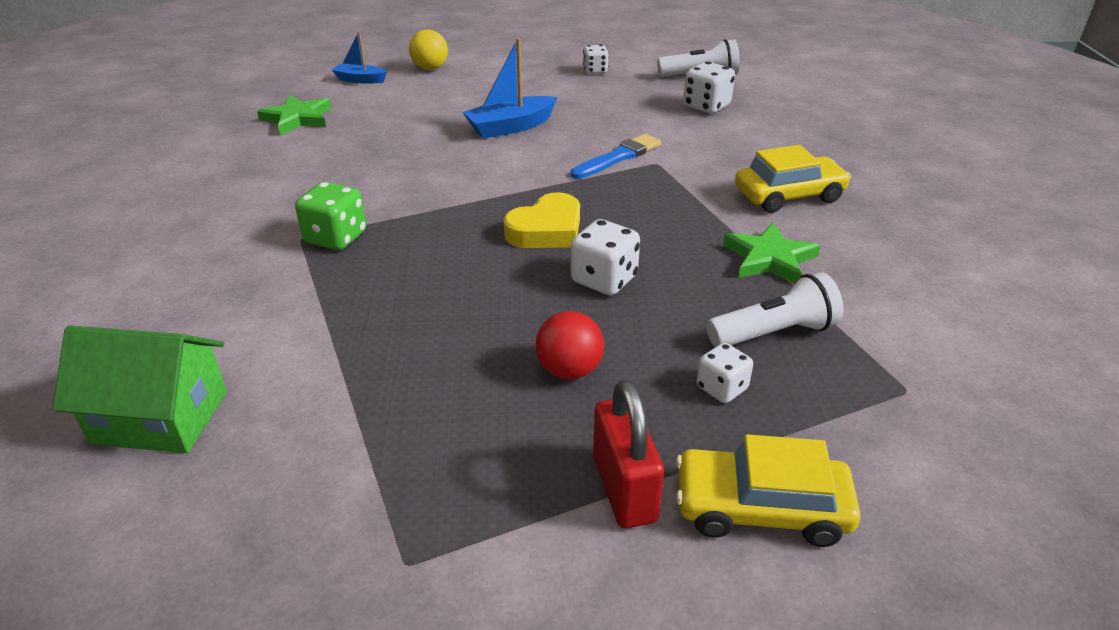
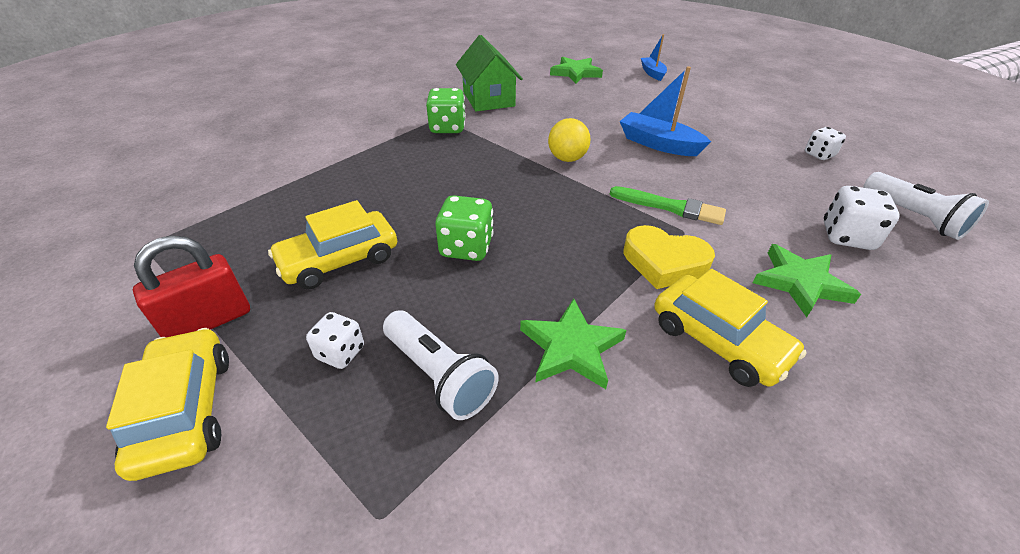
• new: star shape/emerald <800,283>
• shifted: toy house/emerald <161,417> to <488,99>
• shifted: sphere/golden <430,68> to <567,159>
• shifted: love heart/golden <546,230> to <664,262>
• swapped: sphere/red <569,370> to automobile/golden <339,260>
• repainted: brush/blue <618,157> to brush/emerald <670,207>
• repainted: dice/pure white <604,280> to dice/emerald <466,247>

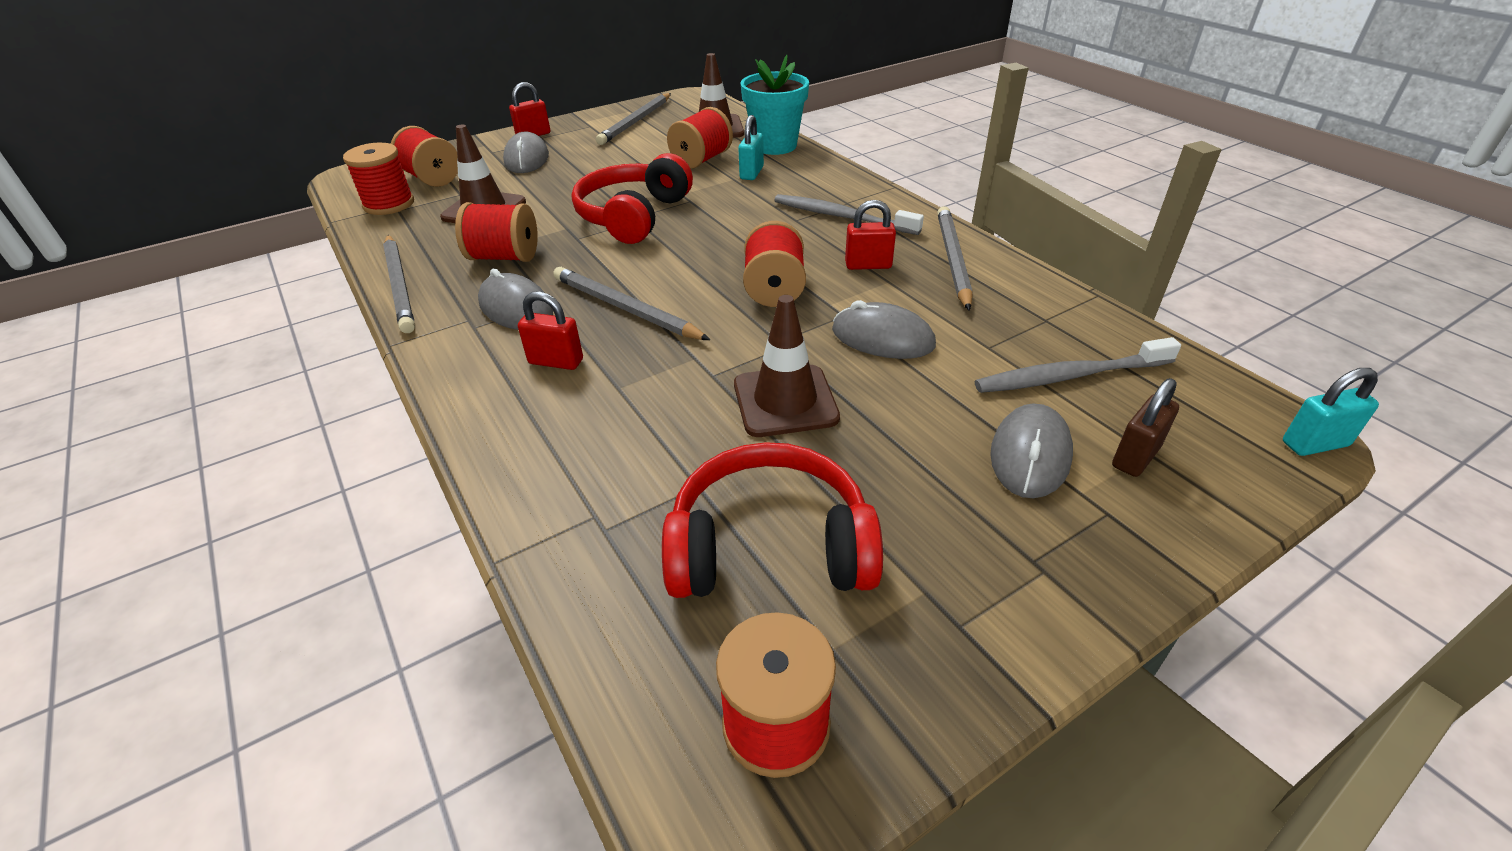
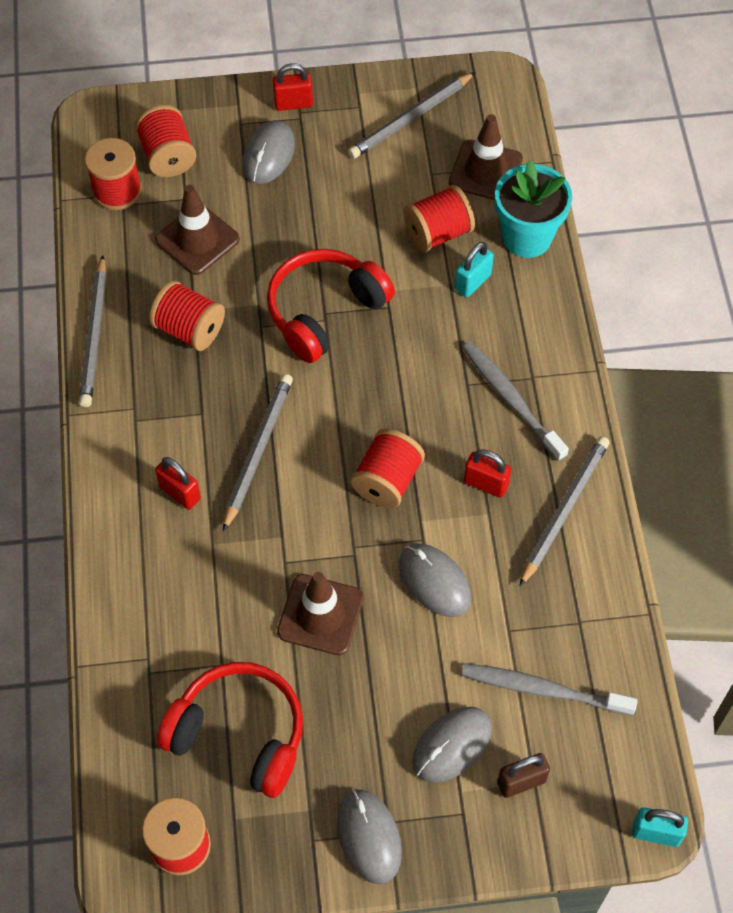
• shifted: mouse/grey <516,308> to <369,837>
• rotated: wooden pencil/grey <625,309> = <257,451> 45 degrees clockwise

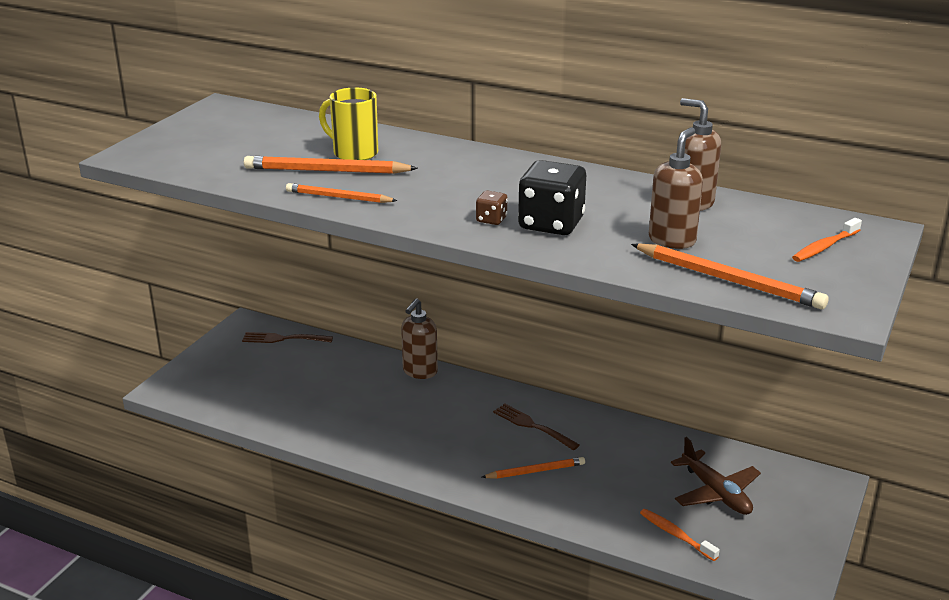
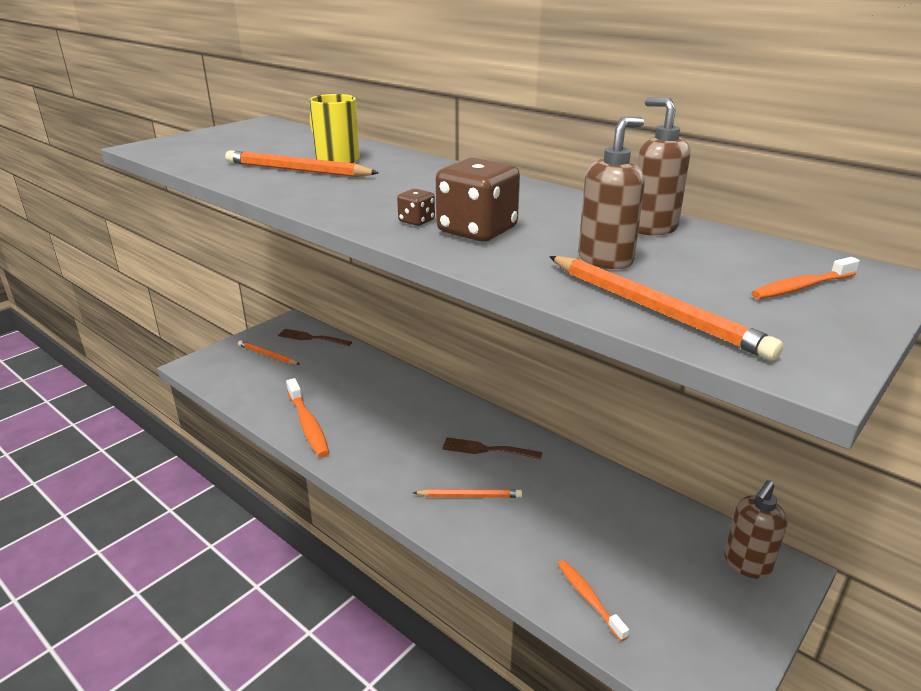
• gone: plane/russet <715,493>
• new: toothbrush/bright orange <308,424>
• shifted: wooden pencil/bright orange <339,197> to <267,355>
• shifted: soap pump/russet <419,372> to <746,564>
• repainted: dice/black <551,224> to dice/russet <477,231>
• rotated: dinner fork/russet <533,426> = <488,449> 45 degrees counterclockwise

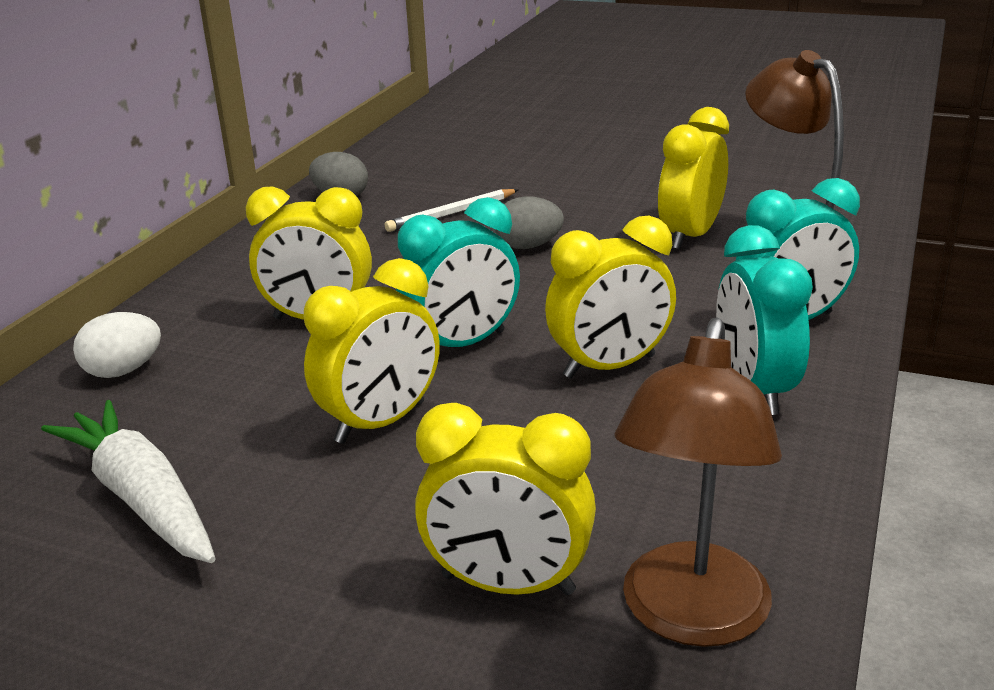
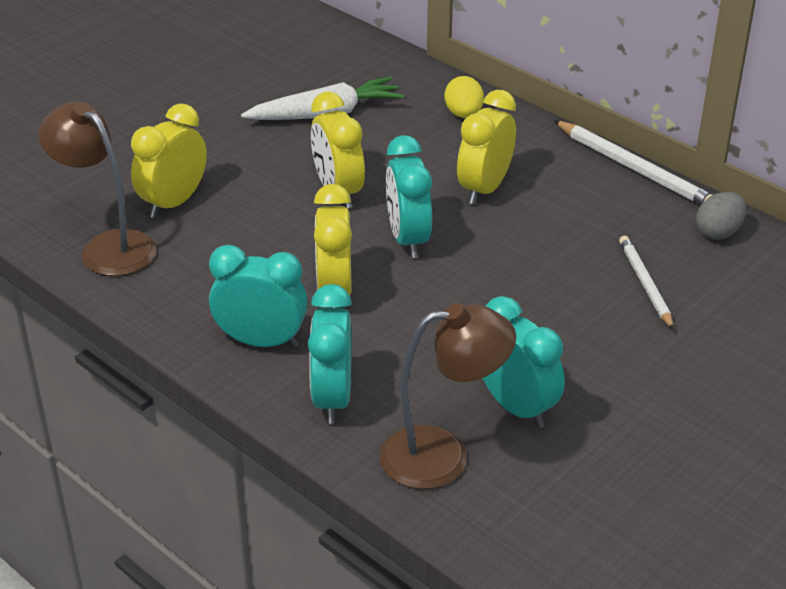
• gone: egg shape/grey <528,246>
• new: wooden pencil/pure white <634,169>
• repainted: egg shape/pure white <123,371> to egg shape/golden <463,114>
• repainted: alarm clock/golden <690,236> to alarm clock/teal <516,407>

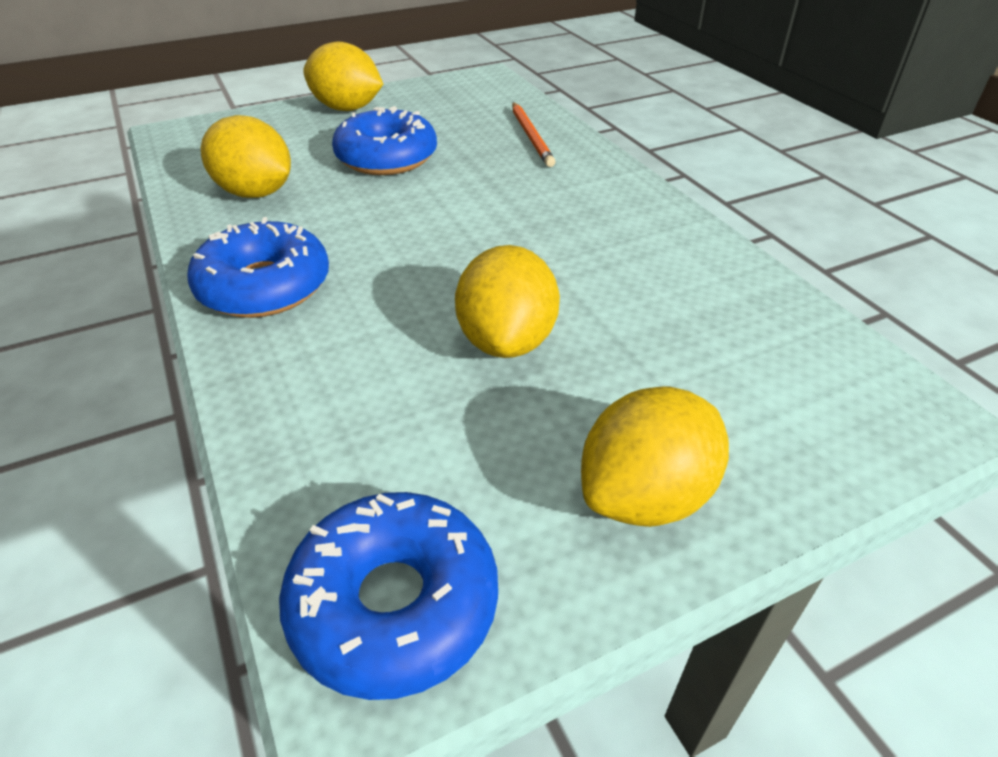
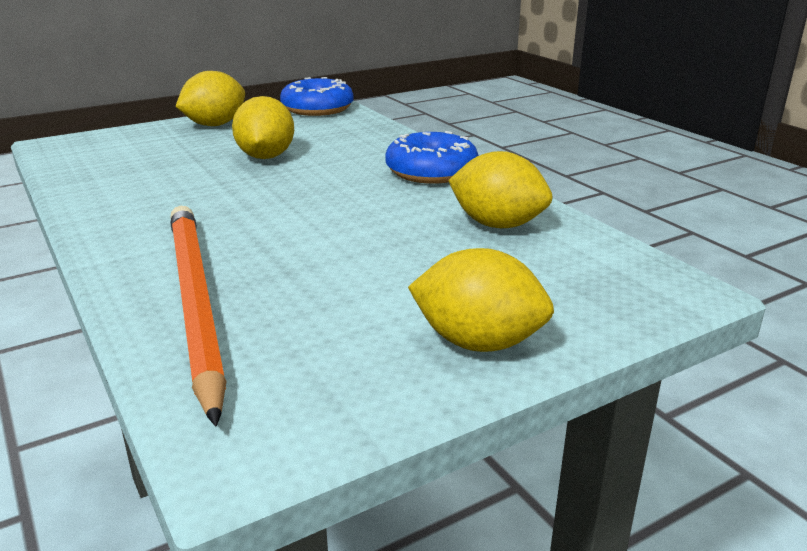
• gone: donut/blue <386,157>
• scaled: wooden pencil/bright orange <531,136> = <194,302> x2.06

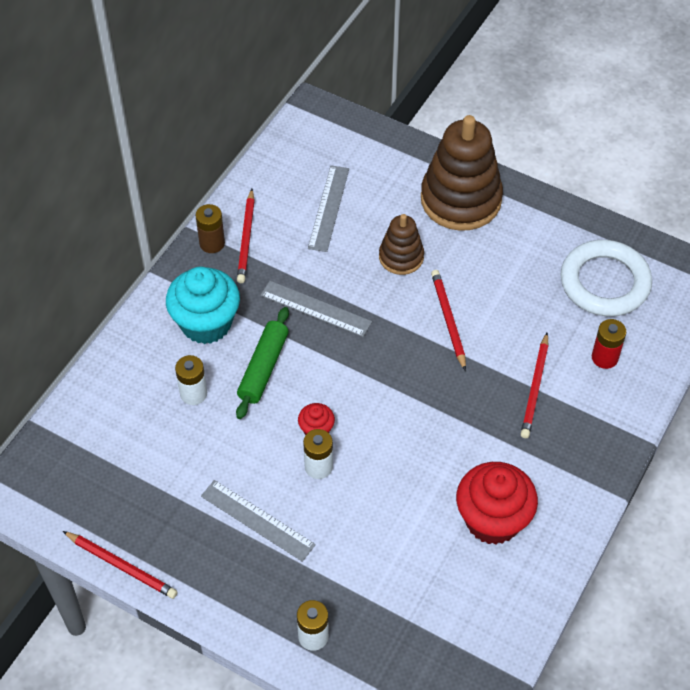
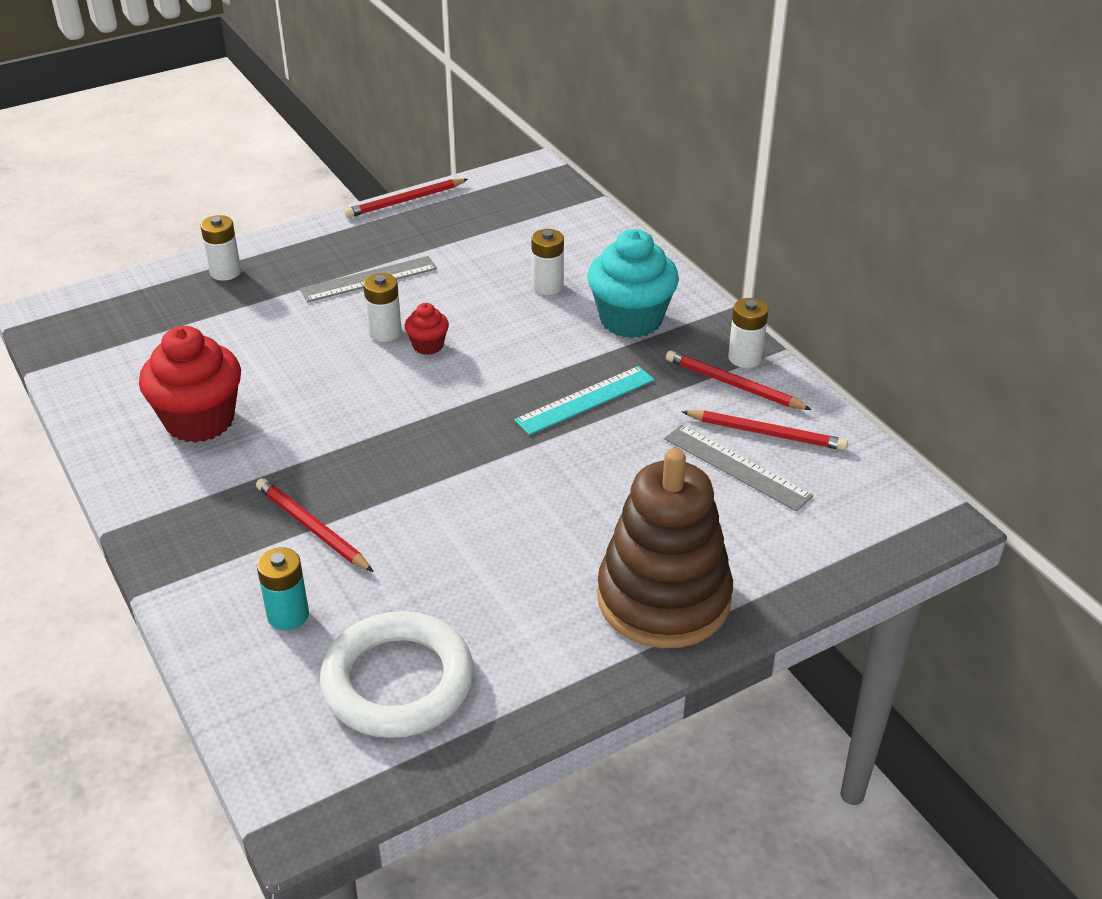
• gone: rolling pin/emerald <263,368>
• gone: stacking toy/russet <401,257>
• shifted: wooden pencil/red <448,320> to <766,433>
• repainted: power cell/russet <212,243> to power cell/pure white <745,358>
• repainted: measuring stick/grey <315,308> to measuring stick/teal <585,400>
• repainted: power cell/red <604,357> to power cell/teal <288,615>

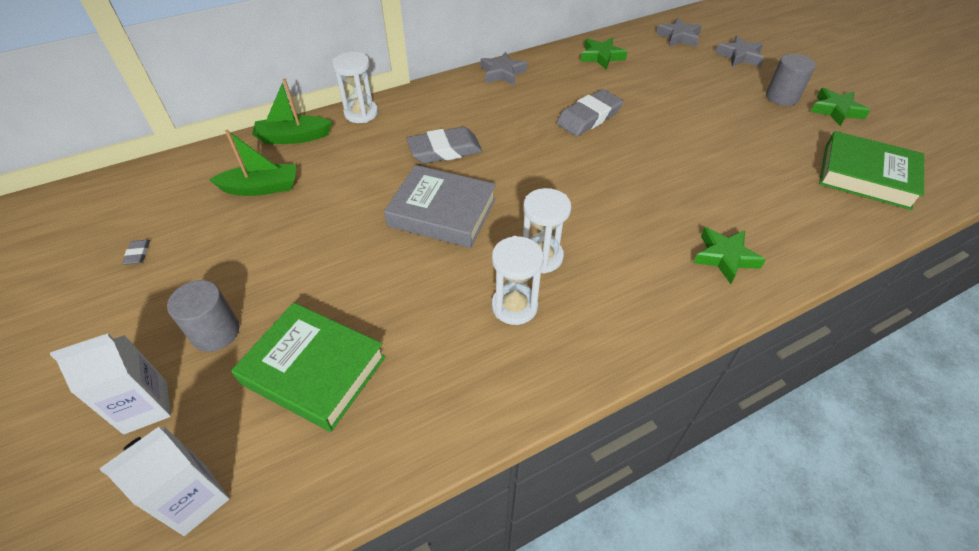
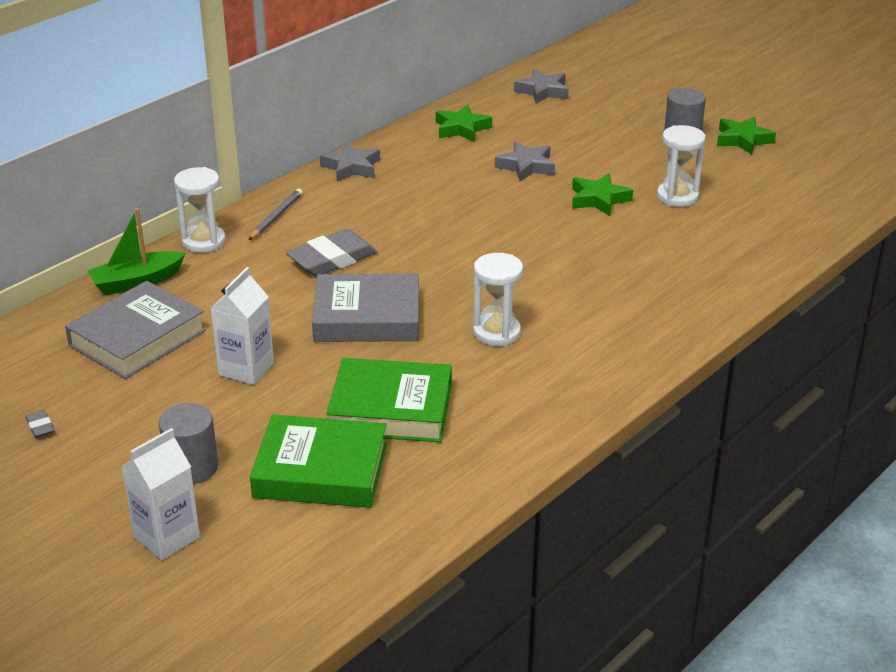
• gone: eraser/grey <589,117>
• new: wooden pencil/grey <276,217>
• shifted: juice carton/pure white <195,499> to <246,369>
• shifted: sandglass/pure white <514,306> to <677,197>
• shifted: star shape/emerald <724,257> to <598,199>
• shifted: star shape/grey <739,56> to <526,166>
• shifted: hardcover/emerald <866,176> to <391,409>
• swapped: boat/emerald <261,188> to hardcover/grey <137,338>

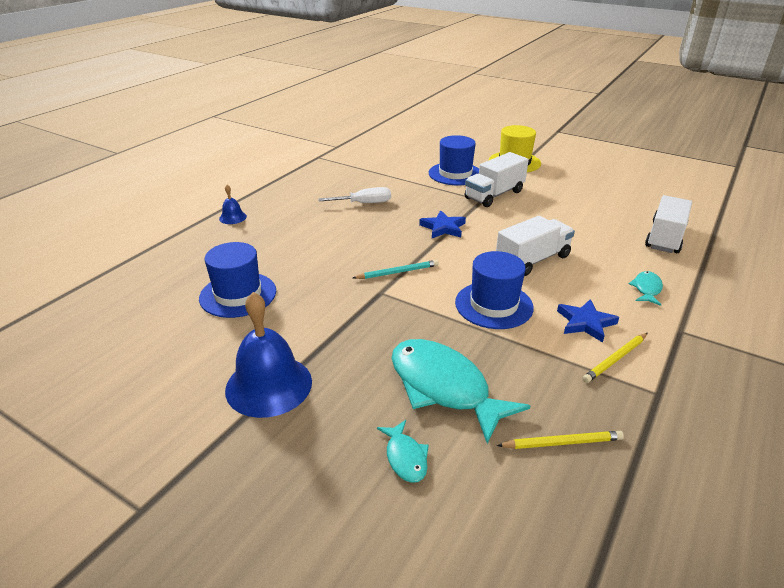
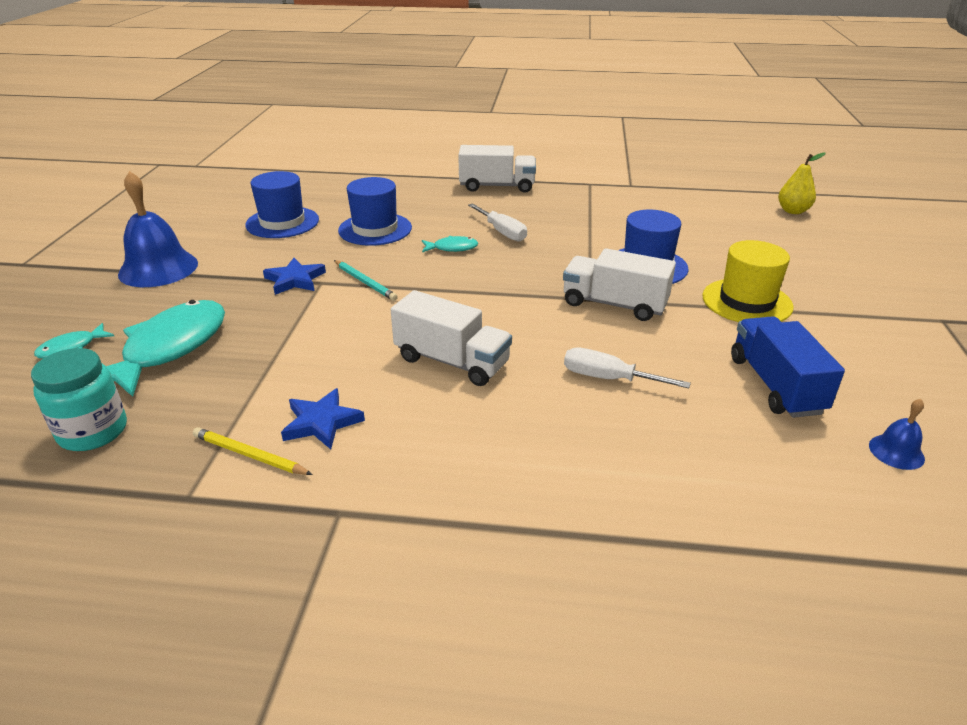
• new: hand screwdriver/pure white <608,378>
• new: lorry/blue <775,385>
• new: pear/golden <793,211>
• shifted: school bell/blue <232,217> to <896,451>
• shifted: star shape/blue <443,228> to <295,280>
• shifted: hat/blue <494,305> to <375,229>
• shifted: toy fish/teal <646,289> to <452,248>
• shifted: lorry/pure white <665,238> to <497,186>
• swapped: wooden pencil/golden <562,443> to jar/teal <93,431>

